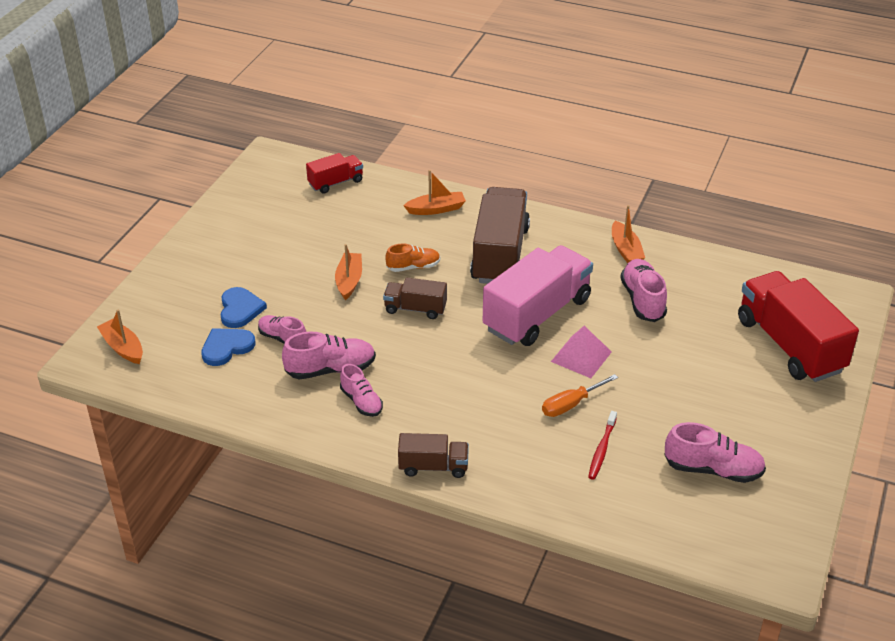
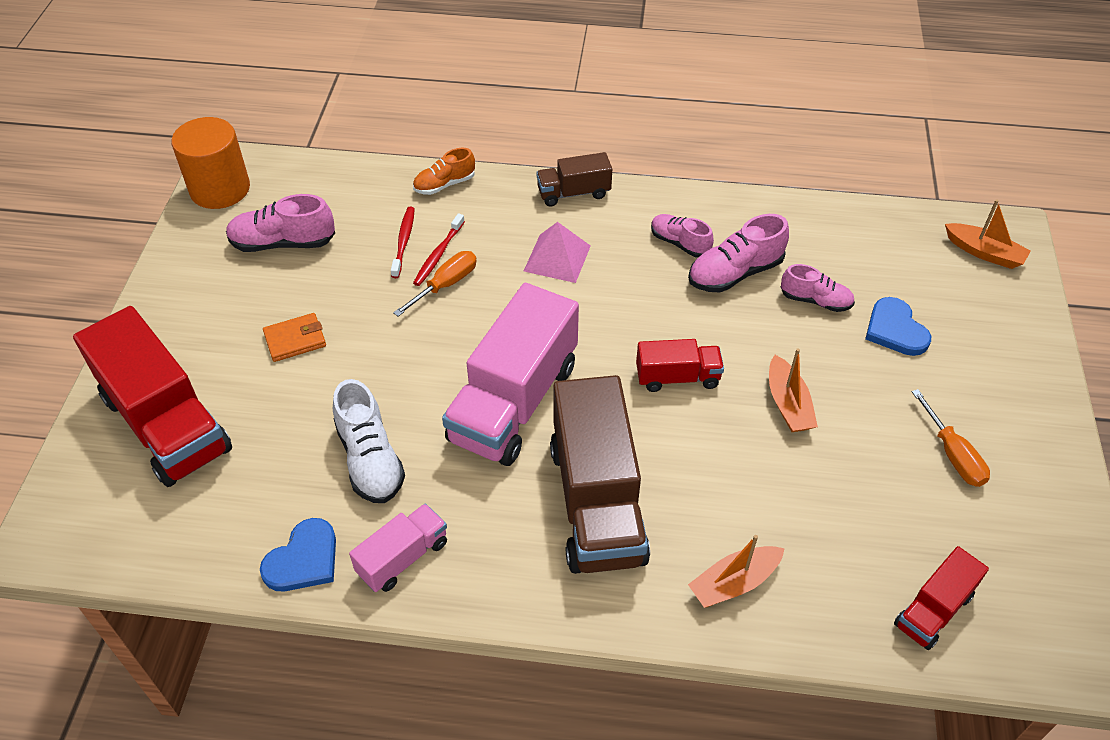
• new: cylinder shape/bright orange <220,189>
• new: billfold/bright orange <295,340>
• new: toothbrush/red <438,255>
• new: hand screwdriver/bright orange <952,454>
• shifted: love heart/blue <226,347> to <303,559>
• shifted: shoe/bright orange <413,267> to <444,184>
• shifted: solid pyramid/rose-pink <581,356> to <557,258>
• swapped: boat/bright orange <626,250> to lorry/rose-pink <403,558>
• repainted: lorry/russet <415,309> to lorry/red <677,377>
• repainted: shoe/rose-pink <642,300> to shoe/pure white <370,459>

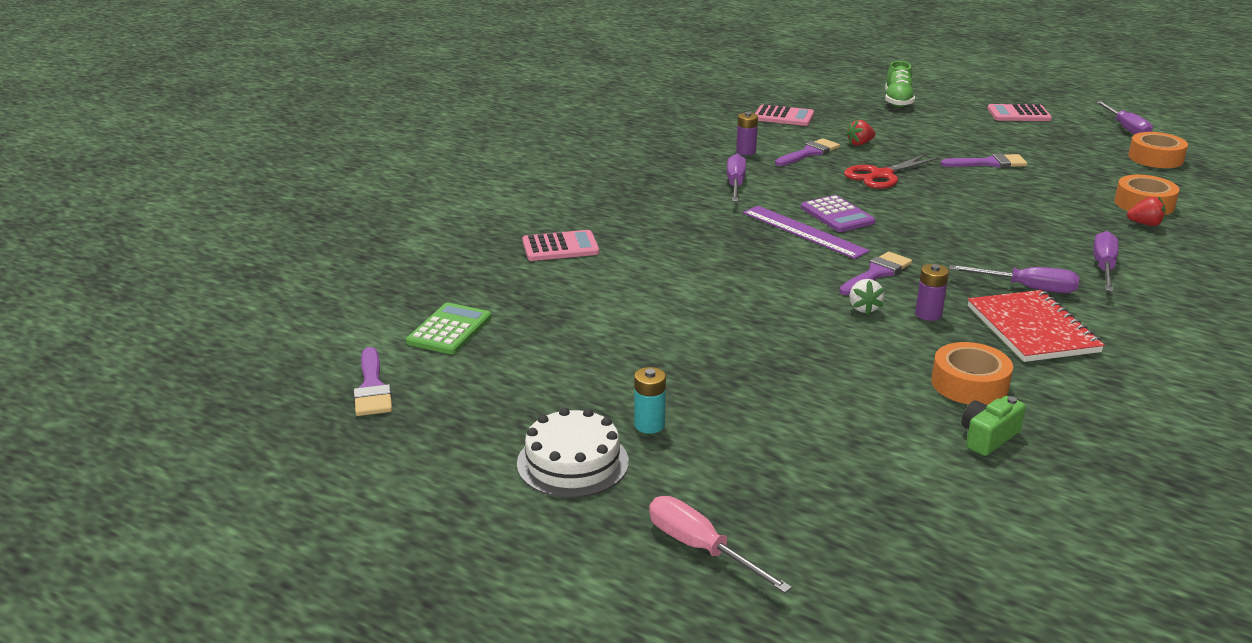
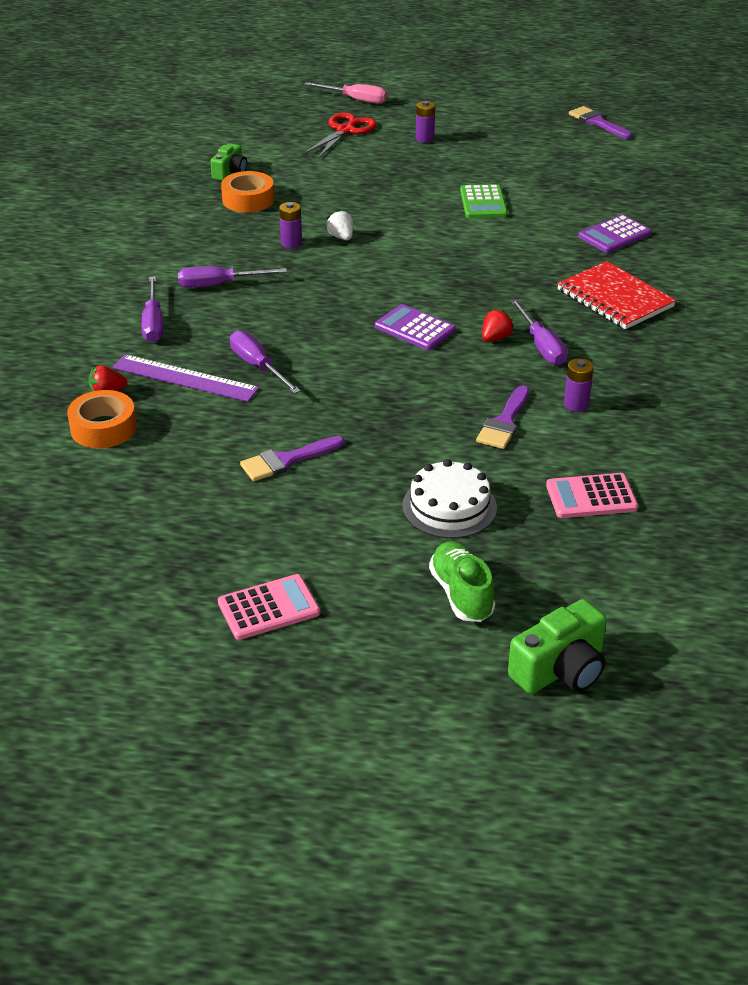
• gone: brush/royal purple <877,273>
• gone: sticky tape/bright orange <1155,158>
• new: compact camera/emerald <560,669>
• shifted: adding machine/emerald <449,330> to <483,202>
• shifted: layer cake/pure white <572,462> to <449,507>
• shifted: measuring stick/royal purple <803,232> to <185,378>
• shifted: shears/red <881,175> to <345,130>
• shifted: toy strawberry/red <859,144> to <495,338>
• shifted: notepad/red <1032,329> to <614,298>
• shifted: hand screwdriver/royal purple <1126,129> to <258,366>
• repainted: adding machine/rose-pink <560,247> to adding machine/royal purple <614,235>
• repainted: power cell/teal <649,425> to power cell/royal purple <424,138>

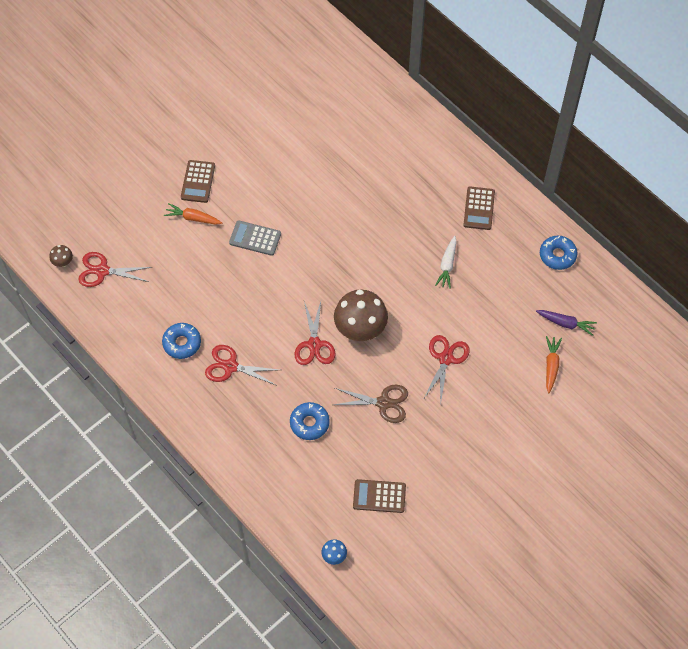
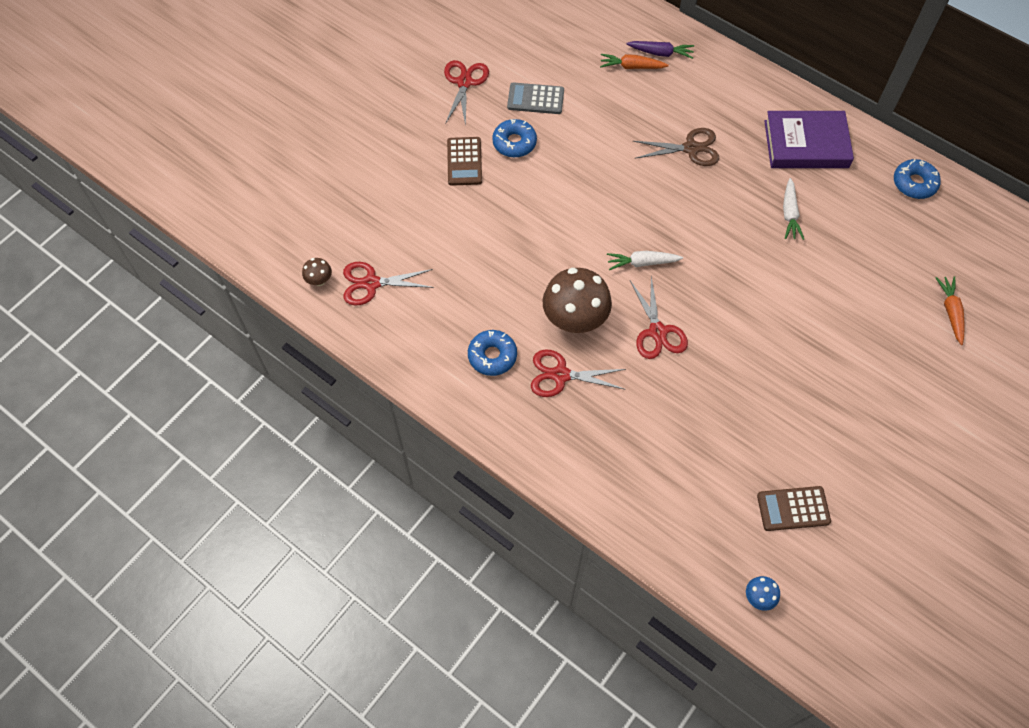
• new: toy carrot/pure white <642,263>
• shifted: toy carrot/bright orange <193,218> to <631,67>
• shifted: adding machine/grey <255,238> to <535,99>
• shifted: donut/blue <309,423> to <514,143>
• shifted: shears/russet <383,403> to <691,148>
• shifted: fungus/russet <360,329> to <575,320>
• shifted: shears/red <446,359> to <464,82>
• shifted: toy carrot/royal purple <566,323> to <660,53>
• swapped: adding machine/russet <479,208> to hardcover/royal purple <806,144>

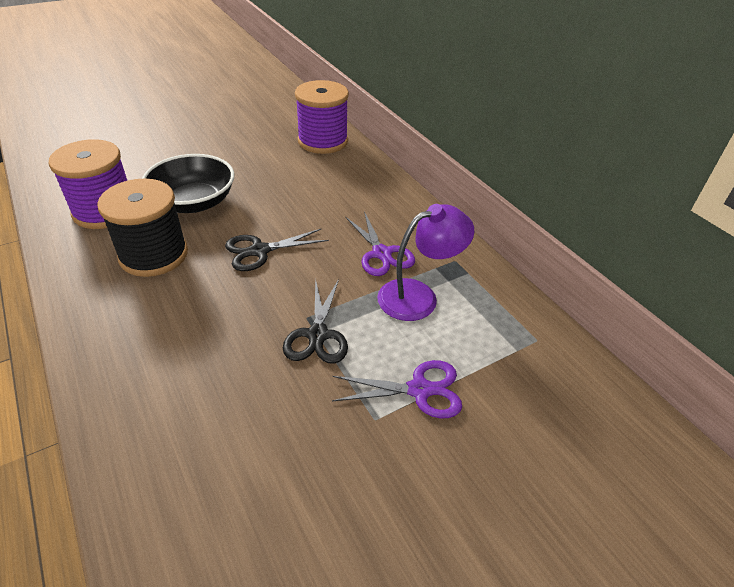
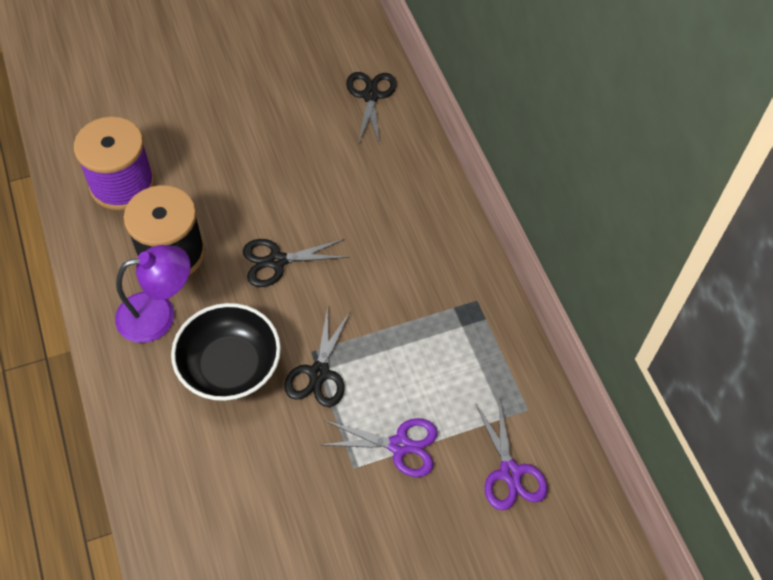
• shifted: deep dish/black <194,202> to <230,366>
• shifted: shears/royal purple <381,253> to <510,472>
• shifted: reading lamp/royal purple <418,296> to <158,314>
• swapped: spool/royal purple <323,141> to shears/black <370,96>

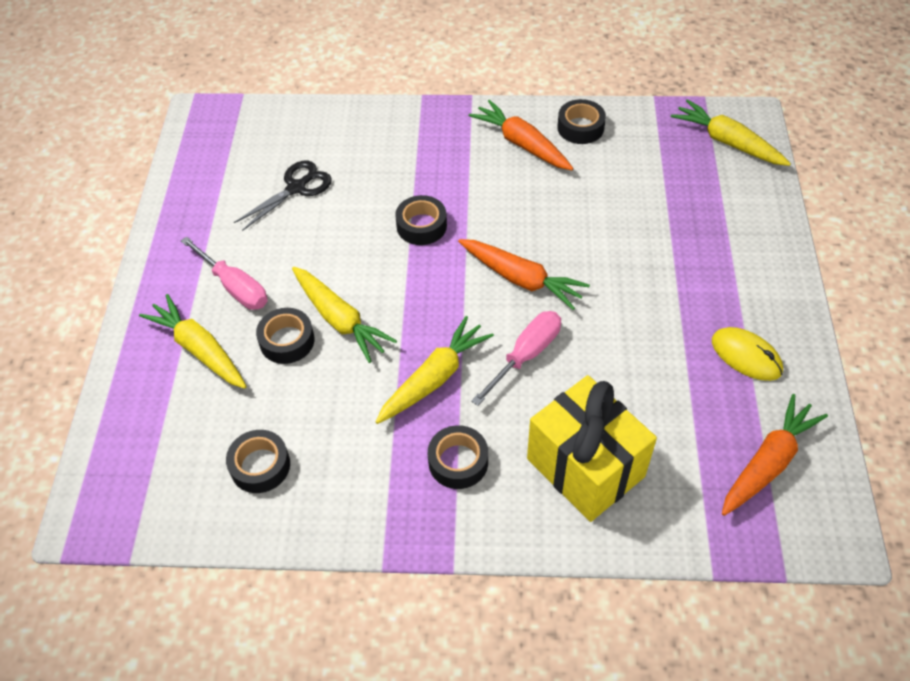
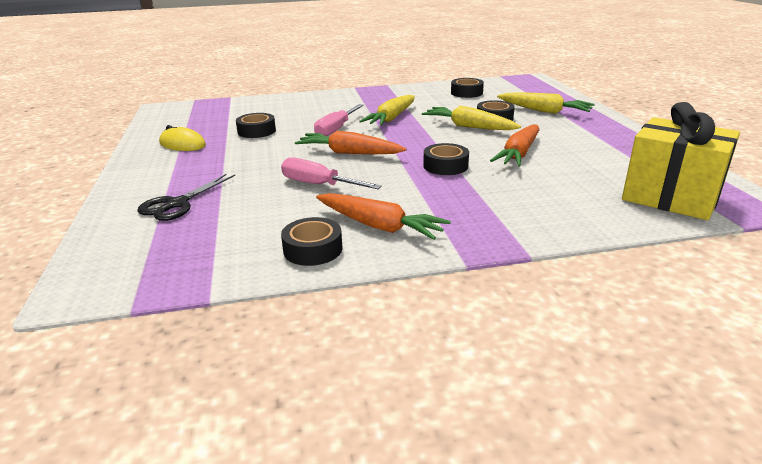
• gone: toy carrot/golden <727,142>
• shifted: hand screwdriver/rose-pink <235,287> to <318,185>
• shifted: shears/black <296,188> to <177,204>
• shifted: sticky tape/black <458,462> to <256,131>
• shifted: present/golden <585,467> to <670,197>
• shifted: toy carrot/bright orange <768,462> to <519,154>

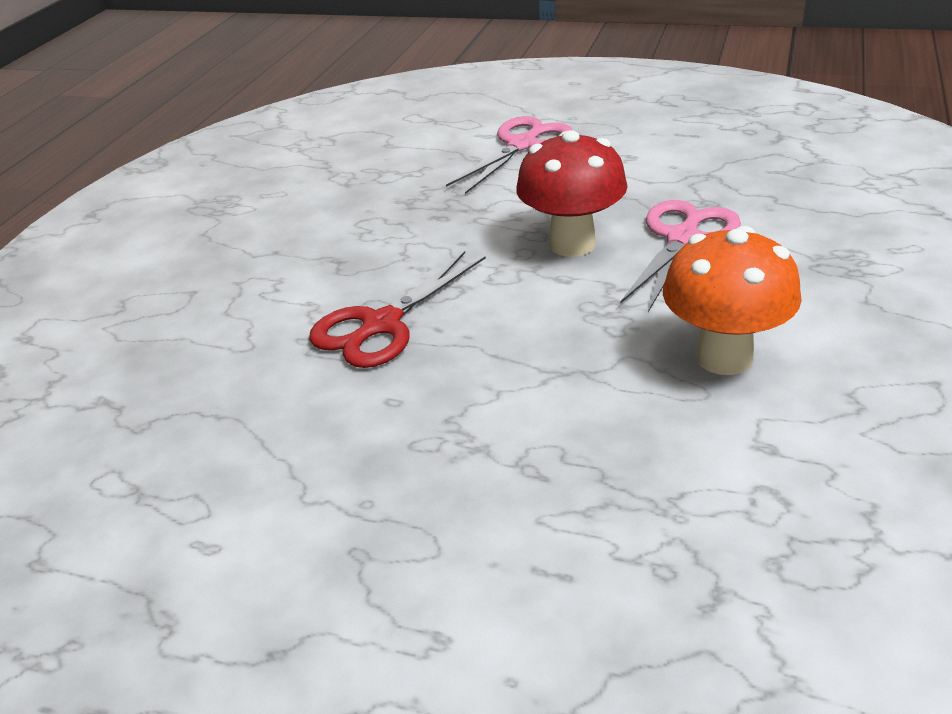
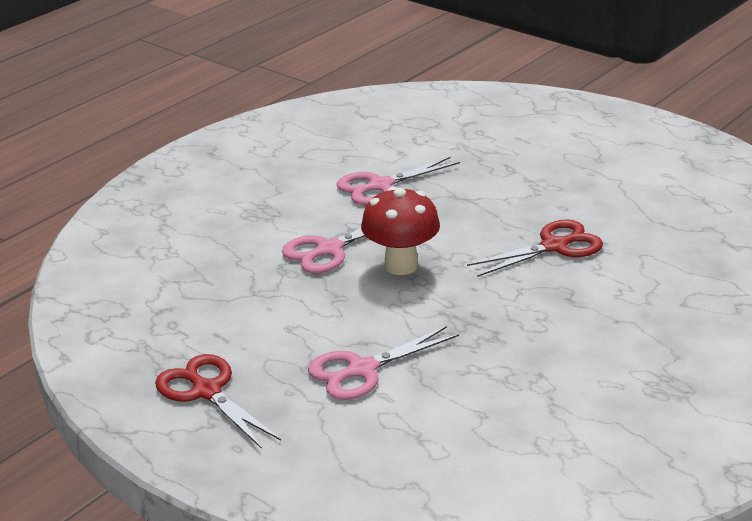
• new: shears/red <207,391>
• swapped: fungus/bright orange <724,357> to shears/rose-pink <380,186>

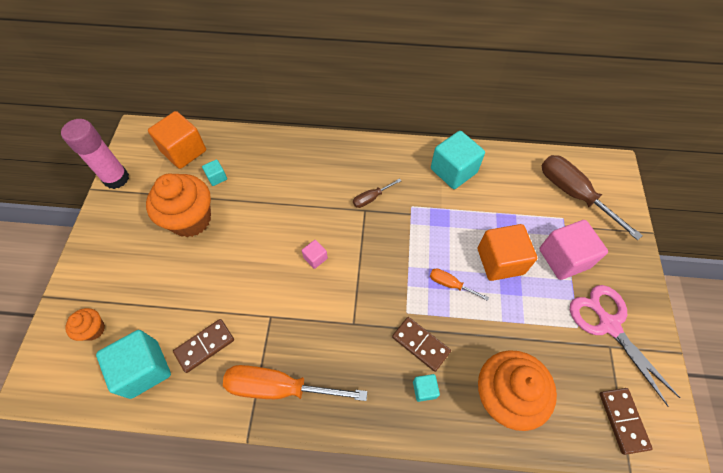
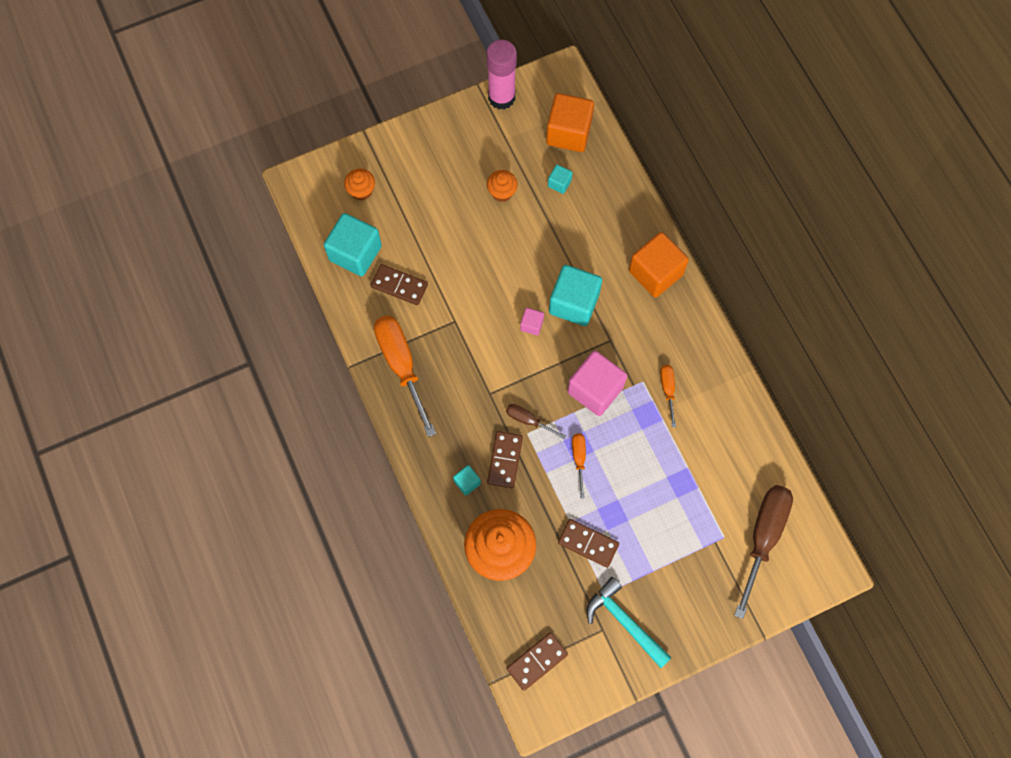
• new: domino piece/russet <588,543>
• new: hand screwdriver/bright orange <668,390>
• shifted: hand screwdriver/russet <371,198> to <528,420>
• shifted: block/teal <453,171> to <574,303>
• shifted: block/bright orange <500,261> to <655,273>
• shifted: block/rose-pink <564,258> to <595,390>
• swapped: shears/rose-pink <609,325> to carpenter's hammer/teal <625,622>
• scaled: fairy cake/bright orange <191,219> = <502,192> x0.48

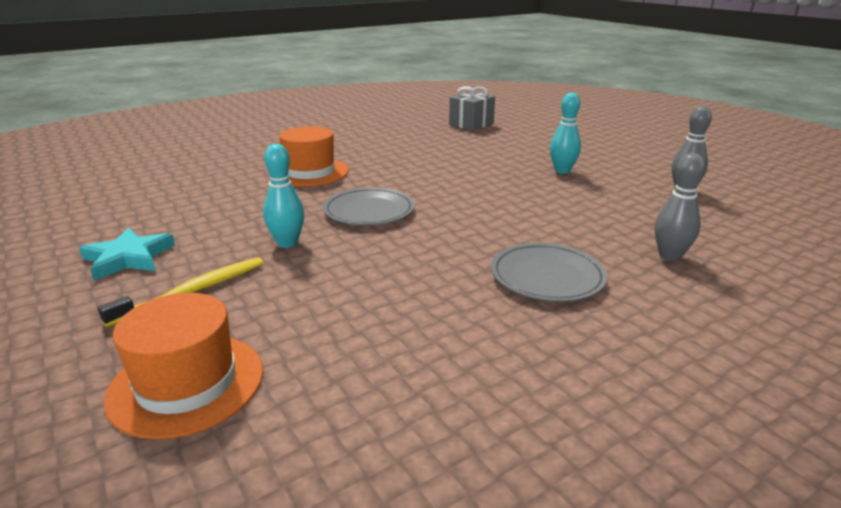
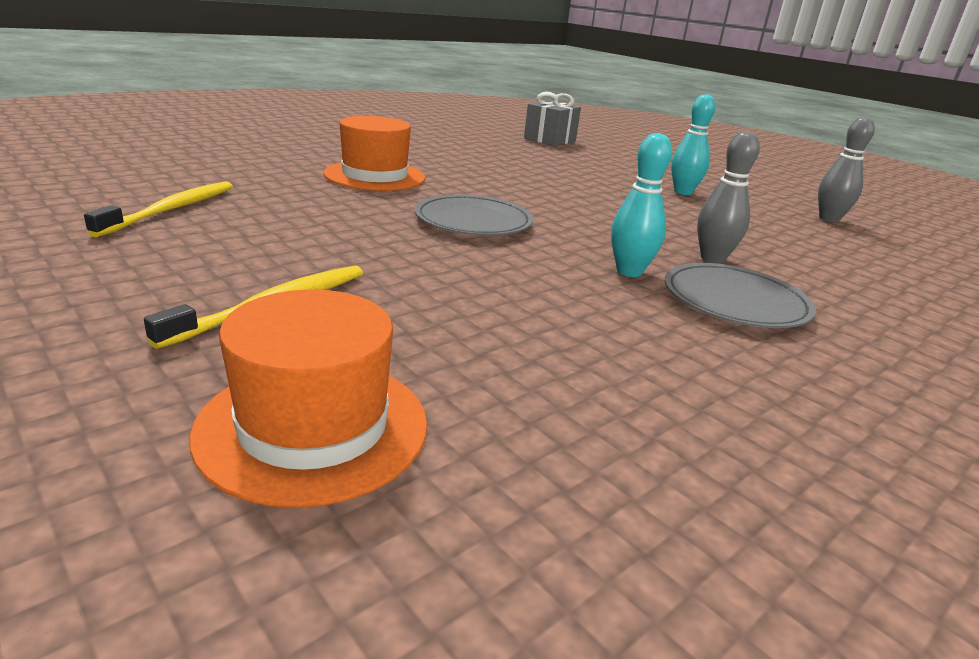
• gone: star shape/teal <128,258>
• new: toothbrush/golden <172,210>
• shifted: tenpin/teal <287,243> to <629,271>
• shifted: tenpin/grey <670,256> to <712,258>

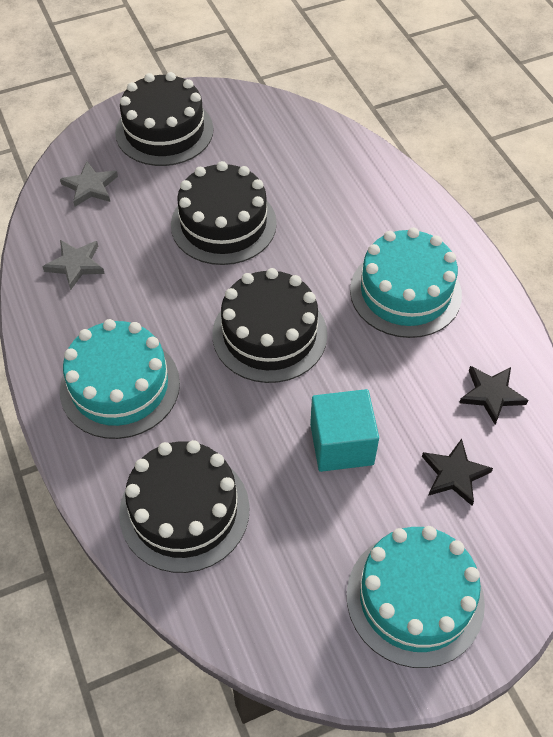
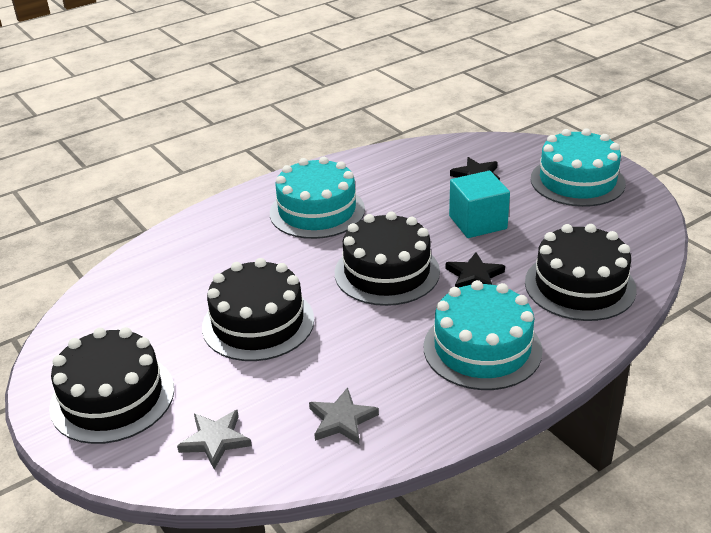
• shifted: star shape/black <491,394> to <474,276>

